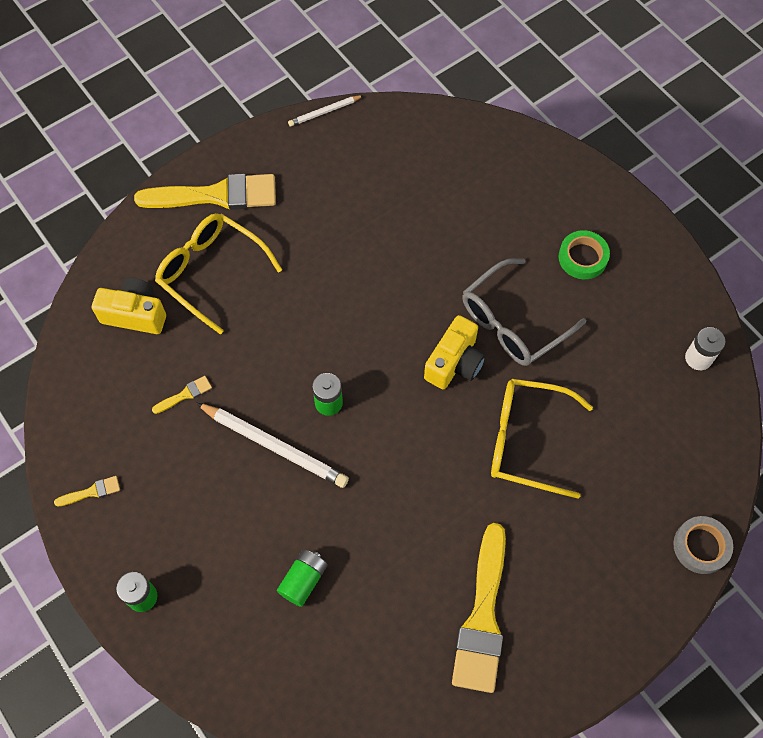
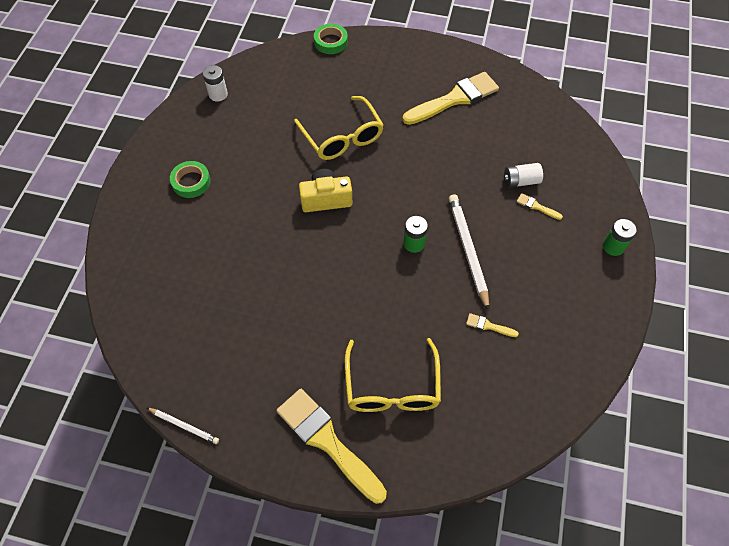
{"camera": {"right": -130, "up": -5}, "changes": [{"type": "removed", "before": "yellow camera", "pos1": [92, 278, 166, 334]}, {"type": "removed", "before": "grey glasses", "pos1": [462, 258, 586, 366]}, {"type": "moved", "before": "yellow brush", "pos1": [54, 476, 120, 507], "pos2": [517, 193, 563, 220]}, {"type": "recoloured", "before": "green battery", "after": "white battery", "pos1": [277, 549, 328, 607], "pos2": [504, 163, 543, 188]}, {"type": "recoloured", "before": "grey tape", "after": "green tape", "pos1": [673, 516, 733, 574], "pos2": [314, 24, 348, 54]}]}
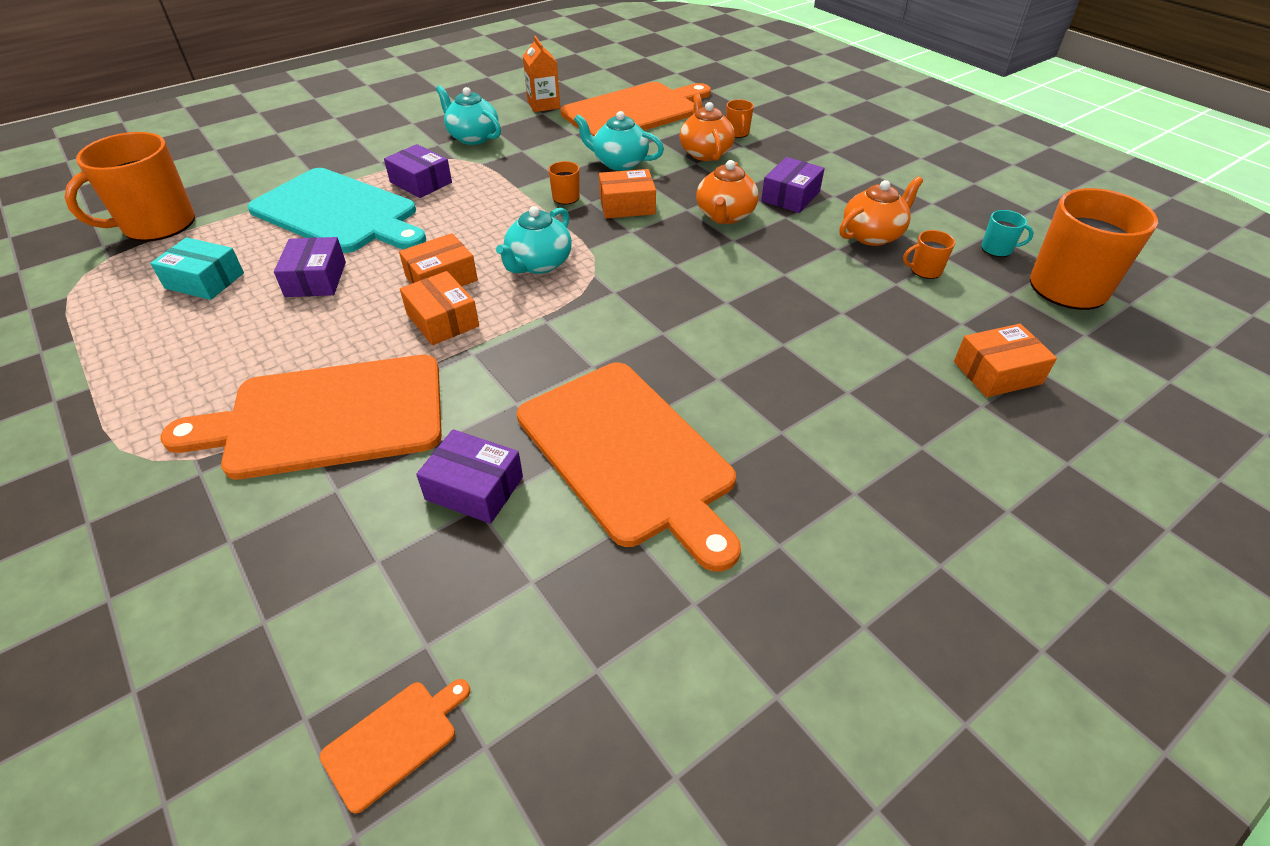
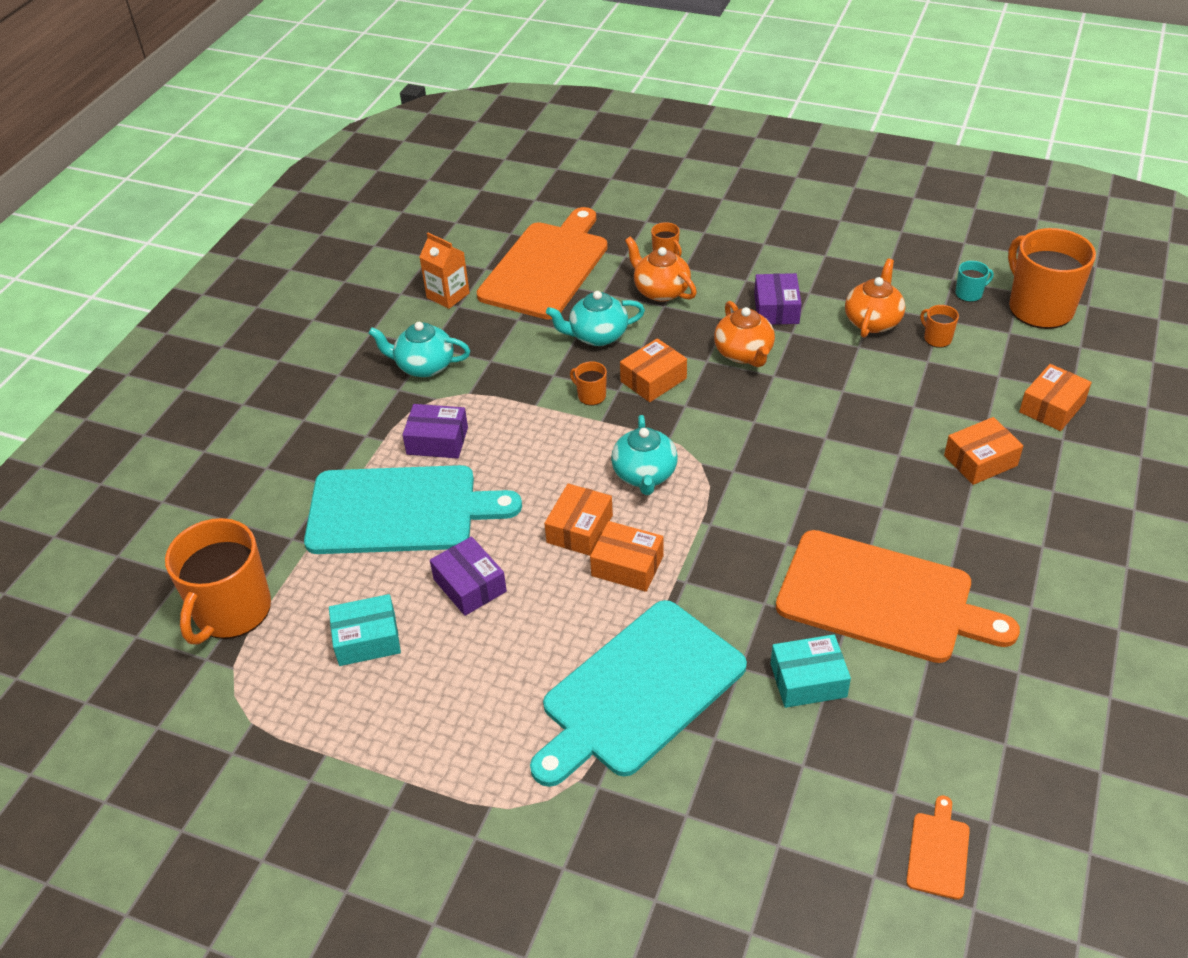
{"camera": {"right": -30, "up": 0}, "changes": [{"type": "added", "after": "orange box", "pos2": [944, 417, 1024, 485]}, {"type": "recoloured", "before": "orange cutting board", "after": "turquoise cutting board", "pos1": [161, 355, 442, 479], "pos2": [530, 600, 747, 787]}, {"type": "recoloured", "before": "purple box", "after": "turquoise box", "pos1": [416, 429, 523, 524], "pos2": [771, 634, 851, 708]}, {"type": "turned", "before": "orange mug", "pos1": [903, 230, 955, 279], "pos2": [920, 305, 959, 348], "turn": 90}]}
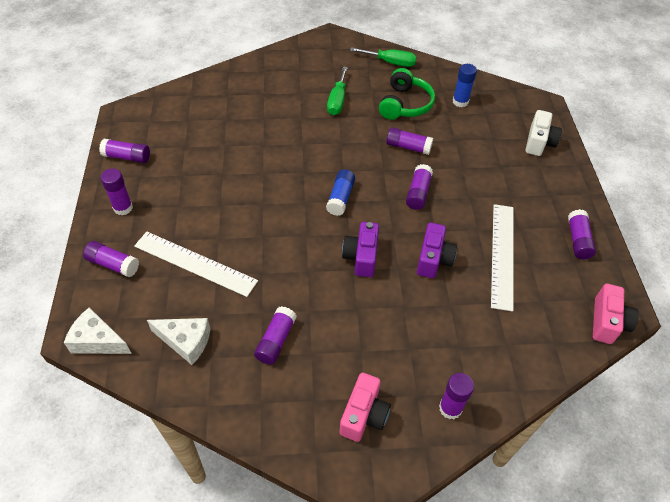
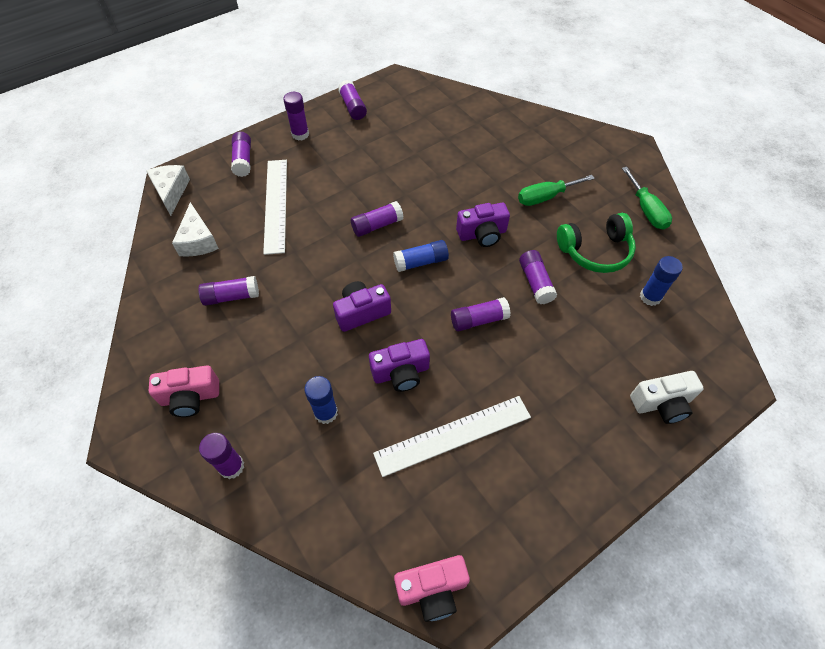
{"camera": {"right": 60, "up": 5}, "changes": [{"type": "added", "after": "blue glue stick", "pos2": [304, 376, 338, 424]}, {"type": "added", "after": "purple camera", "pos2": [456, 203, 510, 247]}, {"type": "moved", "before": "purple glue stick", "pos1": [568, 209, 596, 259], "pos2": [351, 201, 404, 237]}]}
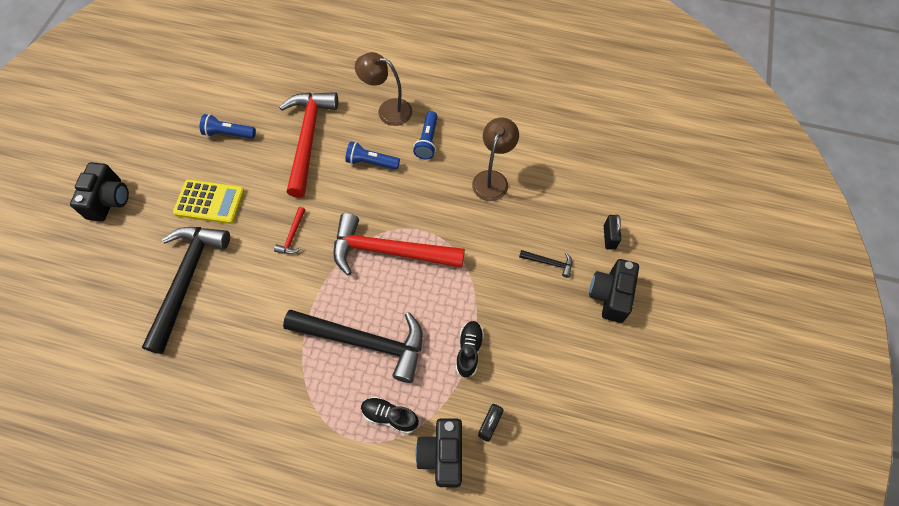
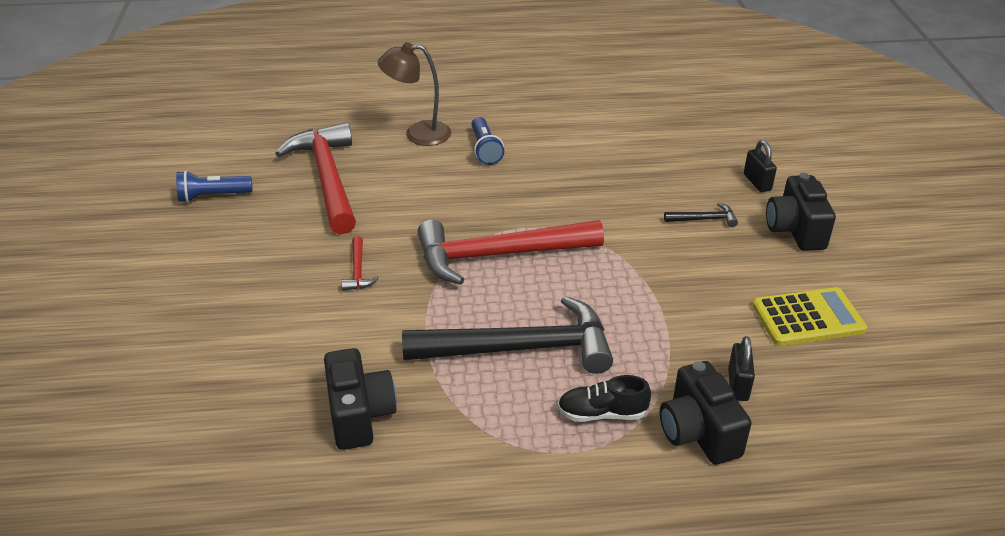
{"camera": {"right": -20, "up": -25}, "changes": [{"type": "removed", "before": "black hammer", "pos1": [142, 227, 230, 354]}, {"type": "removed", "before": "blue flashlight", "pos1": [345, 141, 400, 170]}, {"type": "removed", "before": "black shoe", "pos1": [456, 321, 484, 378]}, {"type": "removed", "before": "brown lamp", "pos1": [472, 117, 519, 201]}, {"type": "moved", "before": "black camera", "pos1": [70, 162, 129, 221], "pos2": [324, 348, 397, 450]}, {"type": "moved", "before": "yellow calculator", "pos1": [173, 179, 245, 224], "pos2": [752, 287, 867, 346]}]}
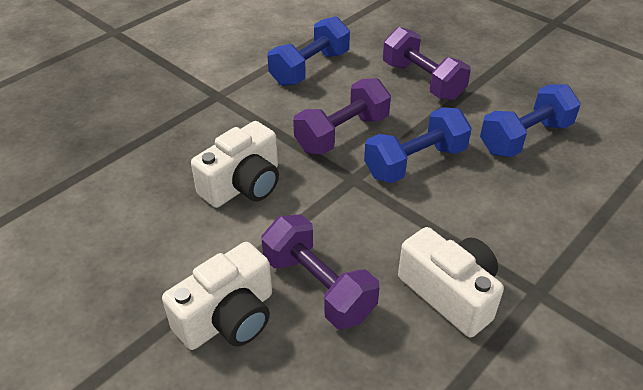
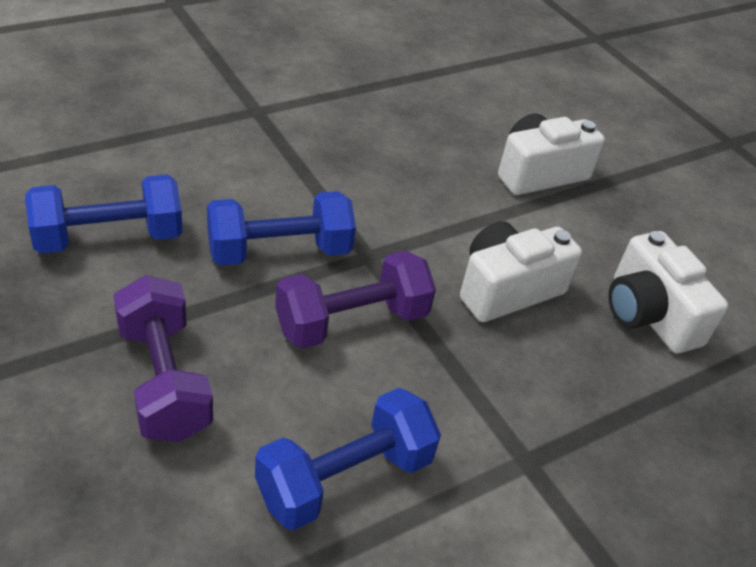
{"camera": {"right": -170, "up": 0}, "changes": [{"type": "removed", "before": "purple dumbbell", "pos1": [262, 214, 380, 329]}, {"type": "moved", "before": "white camera", "pos1": [398, 227, 504, 337], "pos2": [608, 231, 729, 353]}]}
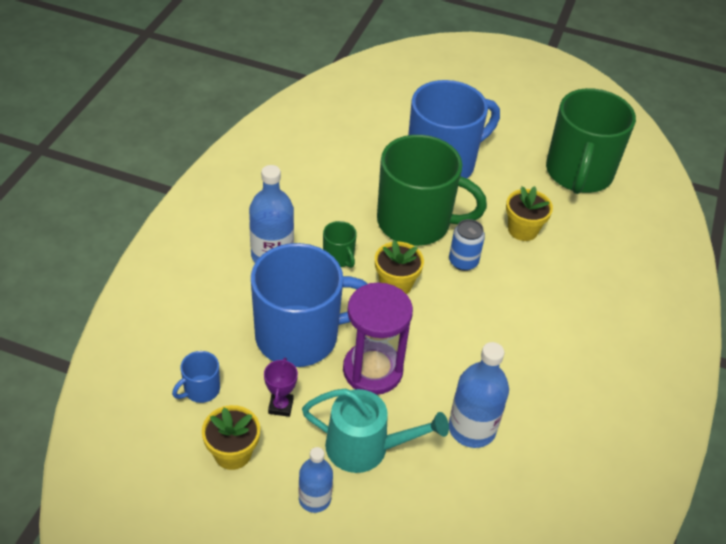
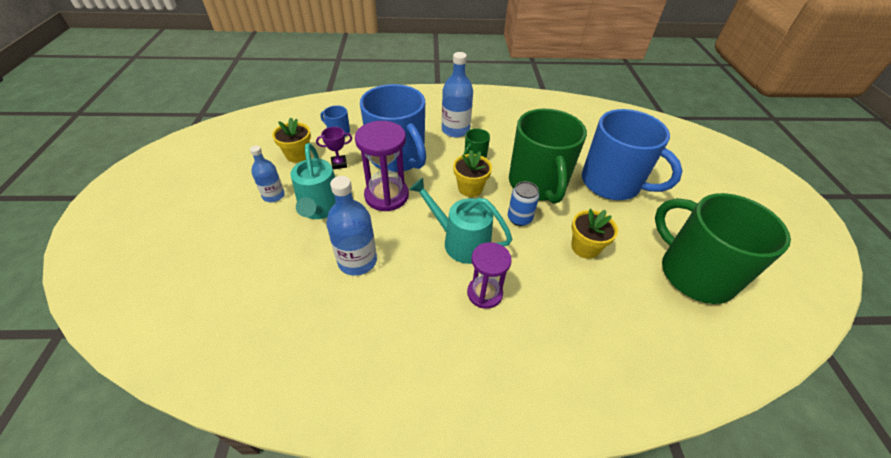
{"camera": {"right": 70, "up": 0}, "changes": [{"type": "added", "after": "turquoise watering can", "pos2": [409, 178, 512, 264]}, {"type": "added", "after": "purple hourglass", "pos2": [467, 242, 512, 309]}, {"type": "turned", "before": "green mug", "pos1": [546, 88, 636, 194], "pos2": [655, 193, 791, 304], "turn": 60}]}
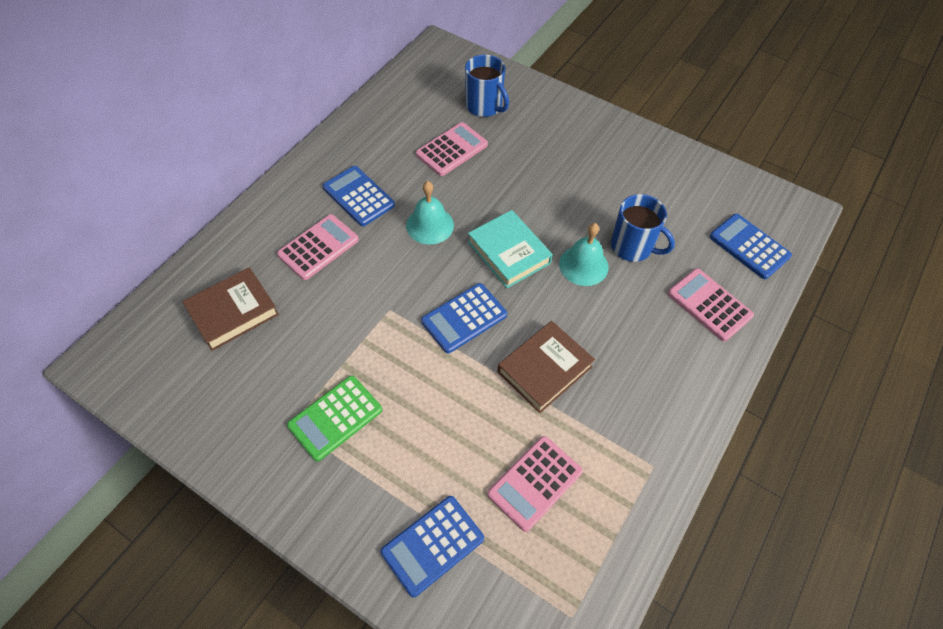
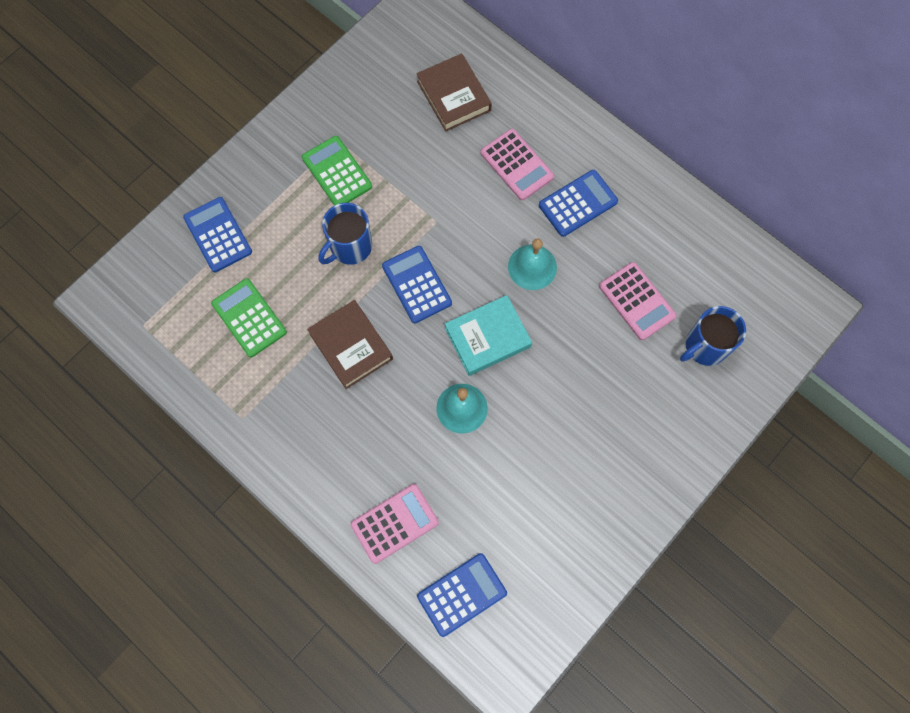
{"camera": {"right": 100, "up": 15}, "changes": [{"type": "moved", "before": "blue mug", "pos1": [611, 194, 675, 262], "pos2": [318, 203, 372, 265]}, {"type": "recoloured", "before": "pink calculator", "after": "green calculator", "pos1": [487, 436, 583, 532], "pos2": [211, 278, 287, 357]}]}
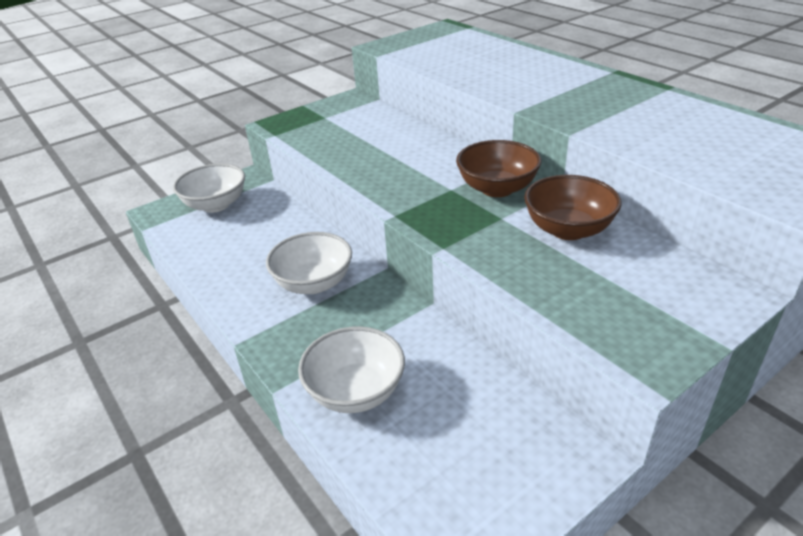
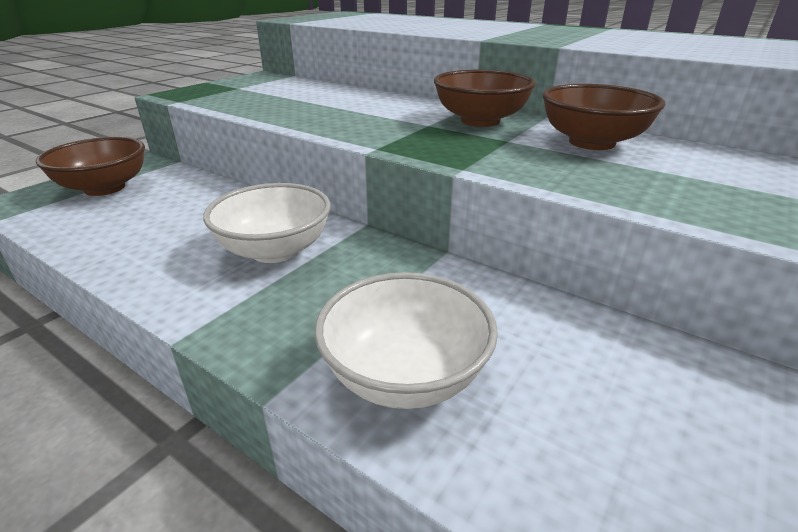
{"camera": {"right": -20, "up": -5}, "changes": [{"type": "recoloured", "before": "white bowl", "after": "brown bowl", "pos1": [173, 163, 245, 213], "pos2": [36, 137, 145, 196]}]}
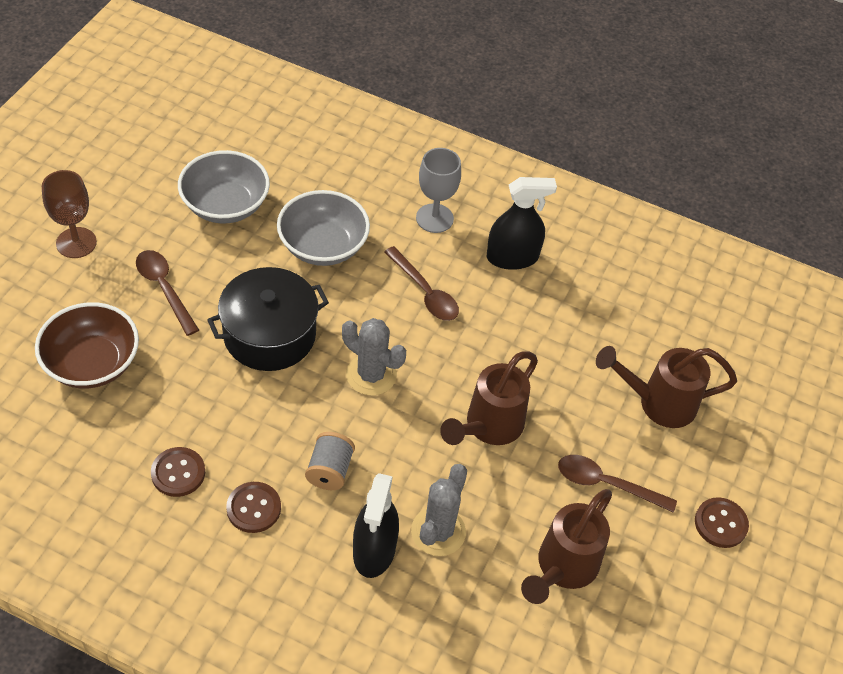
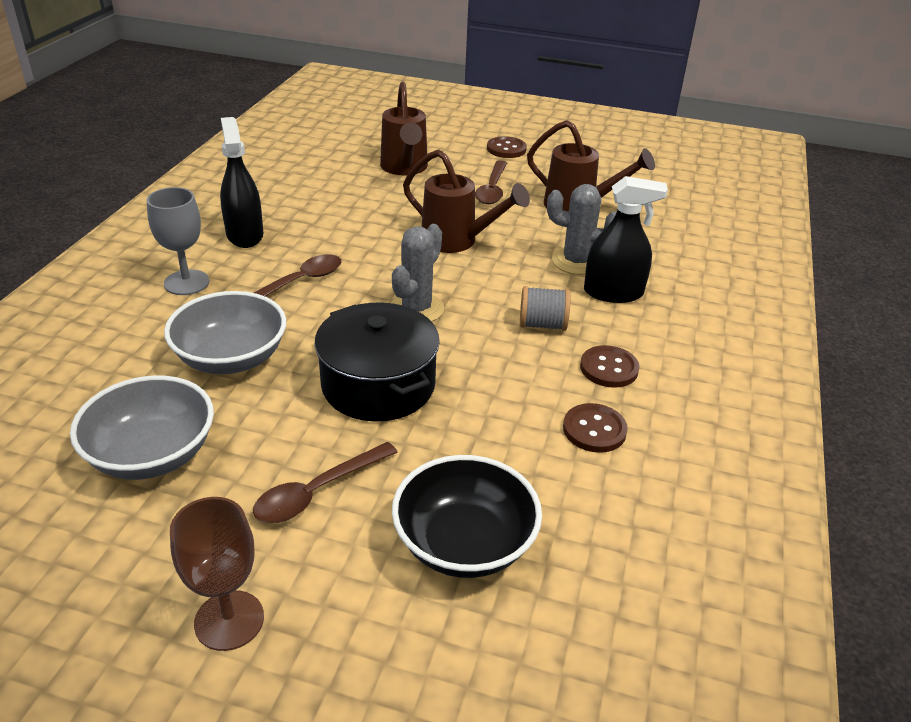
{"camera": {"right": -95, "up": -15}, "changes": [{"type": "recoloured", "before": "brown bowl", "after": "black bowl", "pos1": [35, 302, 139, 388], "pos2": [392, 455, 542, 578]}]}
